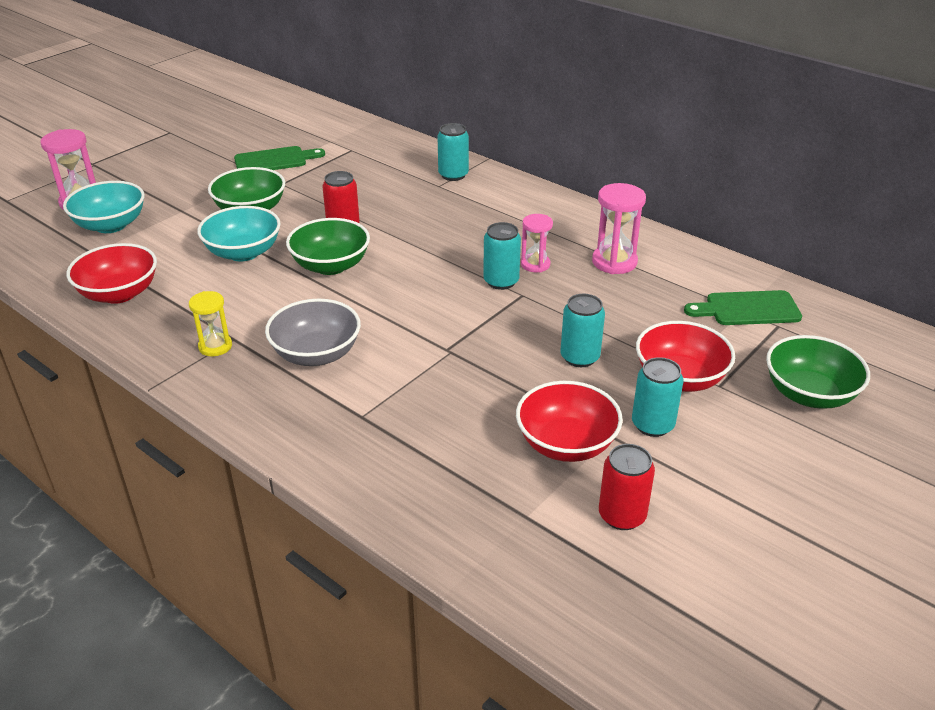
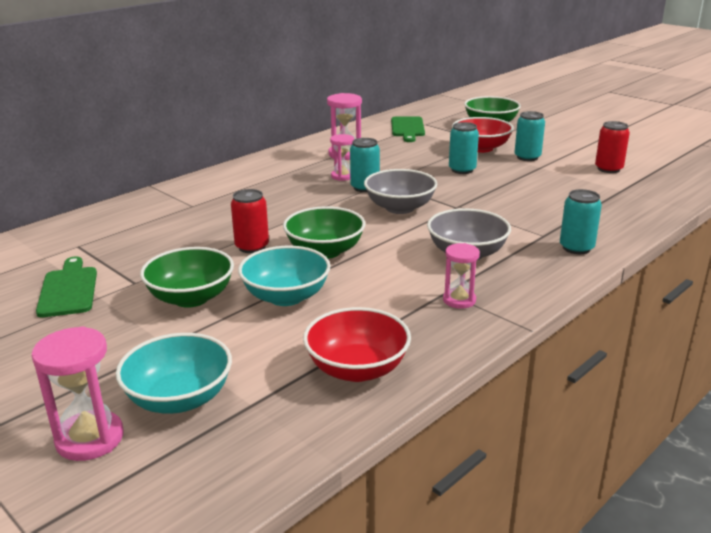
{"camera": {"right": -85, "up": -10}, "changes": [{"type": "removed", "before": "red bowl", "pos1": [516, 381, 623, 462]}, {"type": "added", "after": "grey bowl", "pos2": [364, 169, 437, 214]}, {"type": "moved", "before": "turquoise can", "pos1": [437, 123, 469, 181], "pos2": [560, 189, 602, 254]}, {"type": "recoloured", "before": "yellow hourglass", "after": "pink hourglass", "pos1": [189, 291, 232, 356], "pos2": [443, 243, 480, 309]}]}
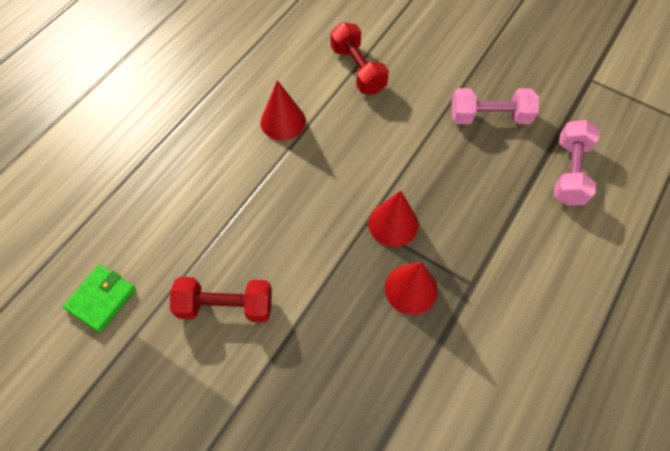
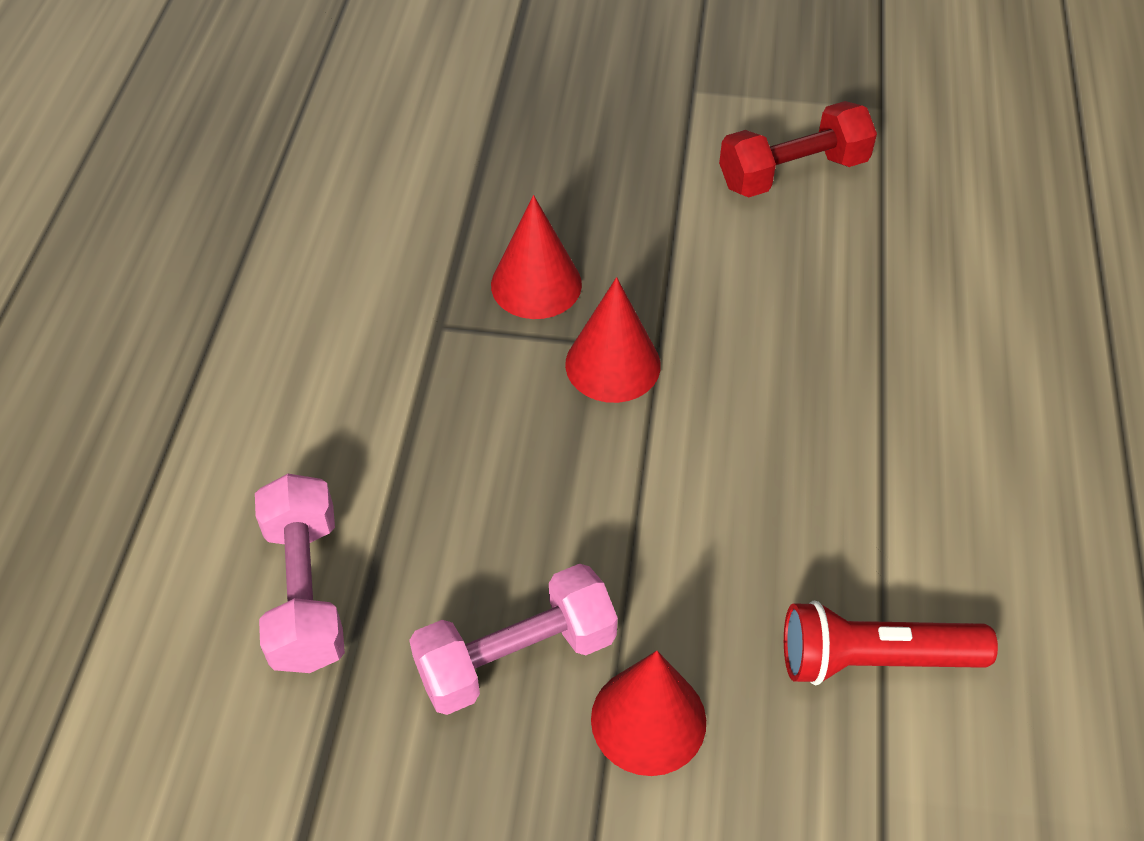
{"camera": {"right": 155, "up": -10}, "changes": [{"type": "removed", "before": "green wallet", "pos1": [63, 265, 136, 332]}, {"type": "moved", "before": "red cone", "pos1": [260, 80, 306, 141], "pos2": [591, 651, 706, 776]}, {"type": "replaced", "before": "red dumbbell", "after": "red flashlight", "pos1": [331, 22, 389, 94], "pos2": [784, 601, 998, 685]}]}
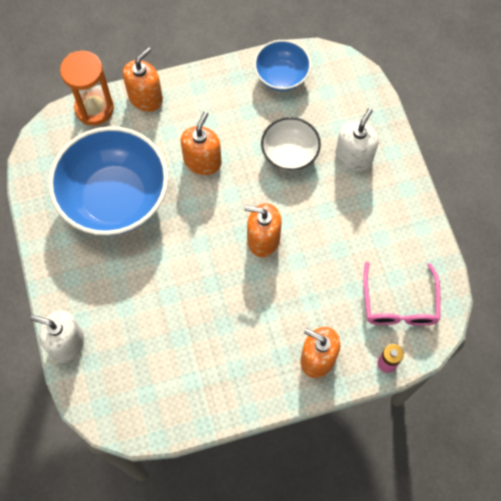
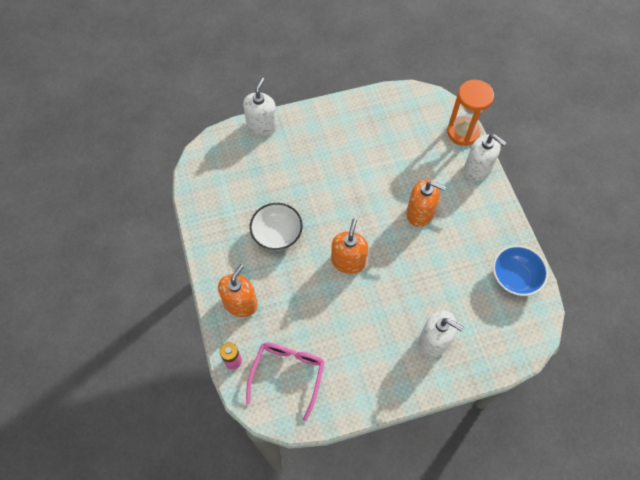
{"camera": {"right": 90, "up": -5}, "changes": [{"type": "removed", "before": "blue bowl", "pos1": [48, 126, 168, 236]}, {"type": "moved", "before": "white bowl", "pos1": [261, 117, 321, 171], "pos2": [250, 203, 303, 251]}, {"type": "recoloured", "before": "orange soap dispenser", "after": "white soap dispenser", "pos1": [123, 47, 163, 112], "pos2": [464, 134, 506, 181]}, {"type": "turned", "before": "pink glasses", "pos1": [363, 262, 440, 326], "pos2": [246, 342, 325, 421], "turn": 105}]}
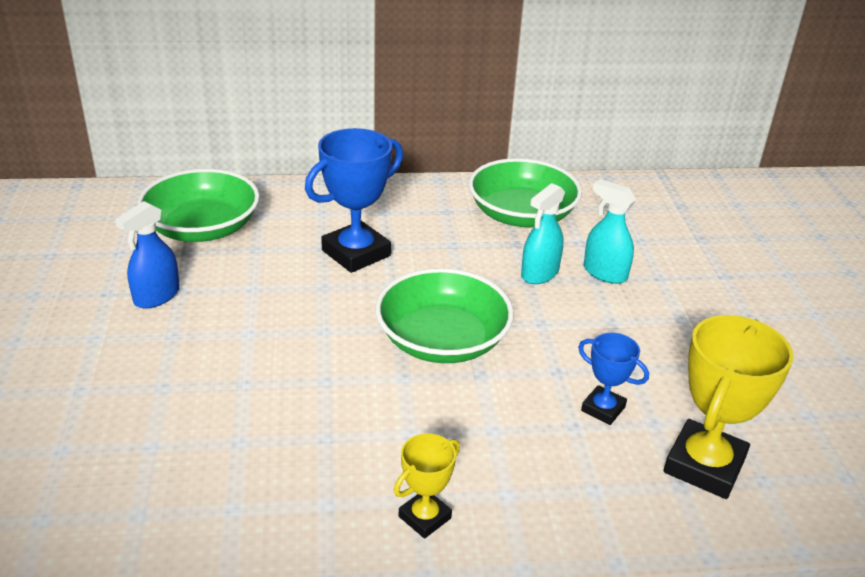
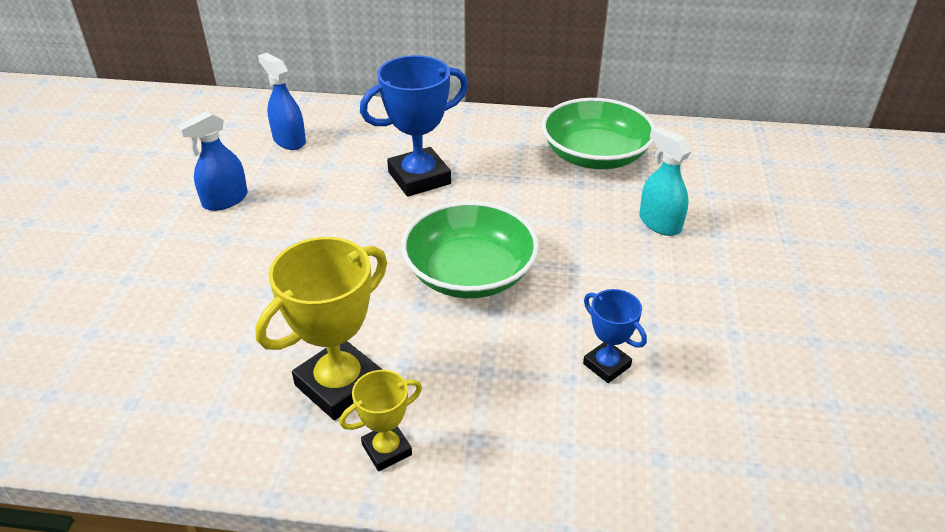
{"camera": {"right": 15, "up": 5}, "changes": [{"type": "removed", "before": "turquoise spray bottle", "pos1": [521, 183, 565, 284]}, {"type": "moved", "before": "yellow trophy", "pos1": [664, 315, 794, 499], "pos2": [255, 237, 387, 420]}, {"type": "replaced", "before": "green bowl", "after": "blue spray bottle", "pos1": [137, 169, 260, 242], "pos2": [258, 53, 306, 150]}]}
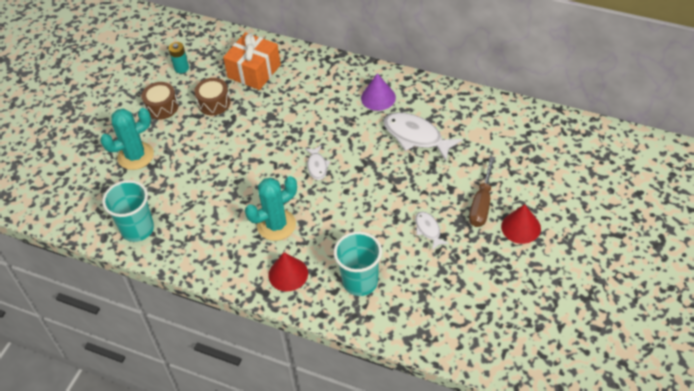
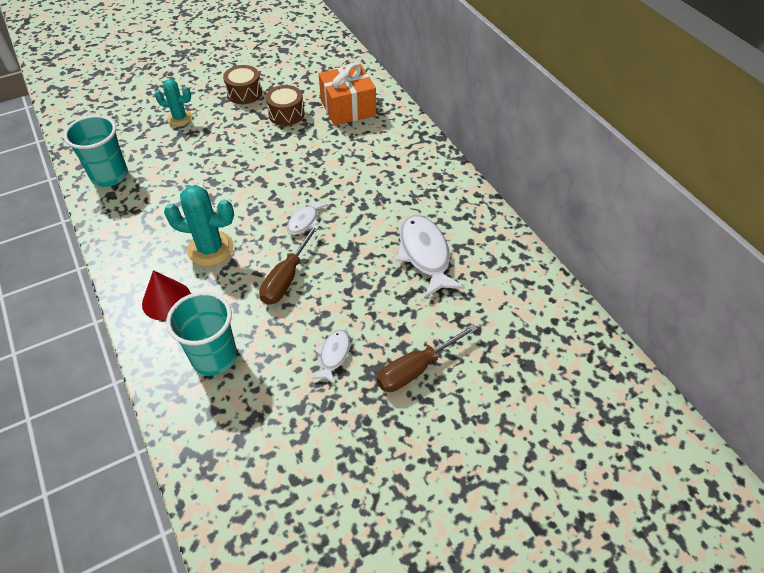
{"camera": {"right": 35, "up": 0}, "changes": [{"type": "removed", "before": "turquoise battery", "pos1": [168, 42, 189, 73]}, {"type": "removed", "before": "purple cone", "pos1": [361, 73, 396, 111]}, {"type": "removed", "before": "red cone", "pos1": [501, 204, 541, 244]}, {"type": "added", "after": "brown screwdriver", "pos2": [259, 224, 319, 305]}, {"type": "resized", "before": "turquoise cactus", "pos1": [100, 108, 154, 170], "pos2": [155, 79, 192, 126], "scale": 0.64}]}
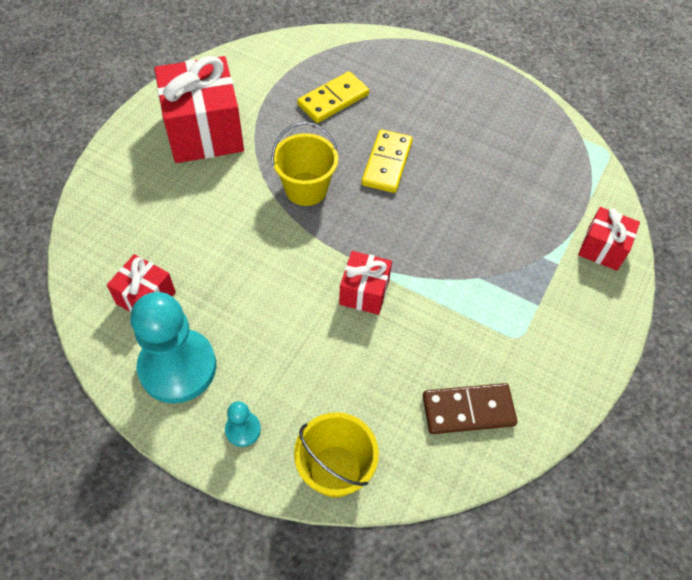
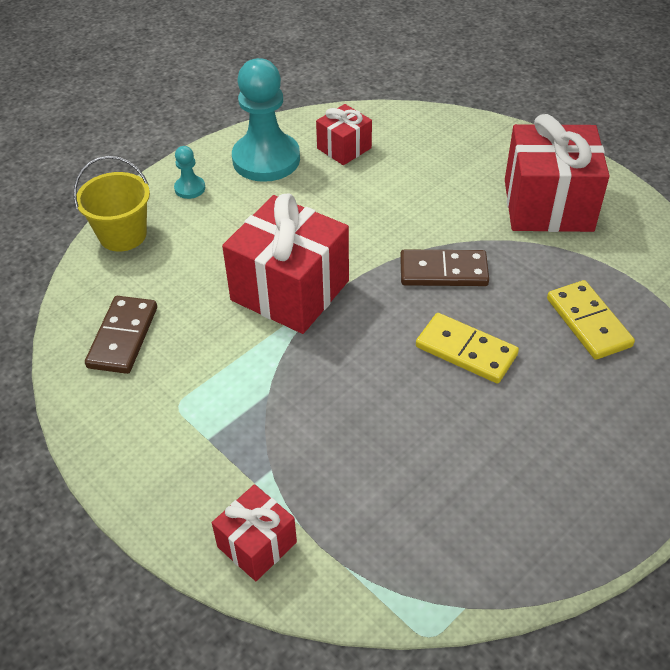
{"camera": {"right": 110, "up": -10}, "changes": [{"type": "replaced", "before": "yellow bucket", "after": "brown domino", "pos1": [271, 122, 338, 206], "pos2": [400, 249, 489, 286]}, {"type": "resized", "before": "red gift", "pos1": [339, 251, 392, 315], "pos2": [222, 193, 349, 334], "scale": 1.9}]}
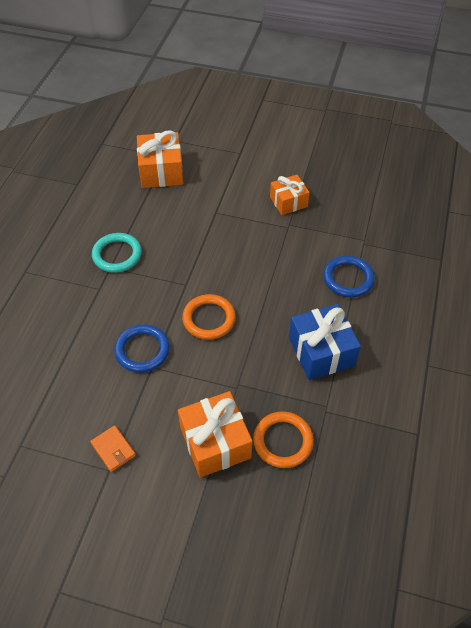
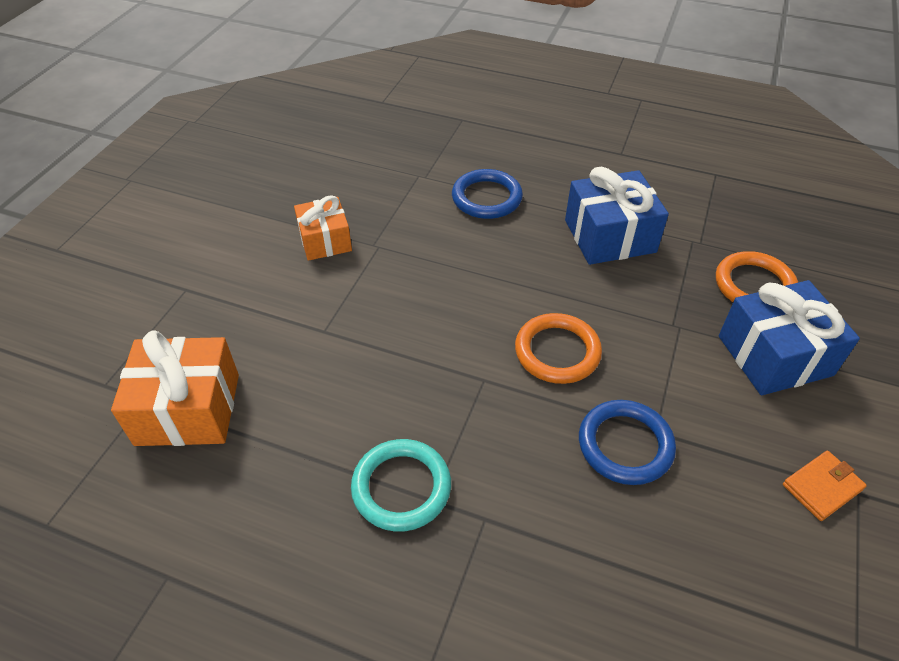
{"camera": {"right": -85, "up": -5}, "changes": [{"type": "recoloured", "before": "orange gift", "after": "blue gift", "pos1": [178, 391, 252, 478], "pos2": [719, 280, 860, 395]}]}
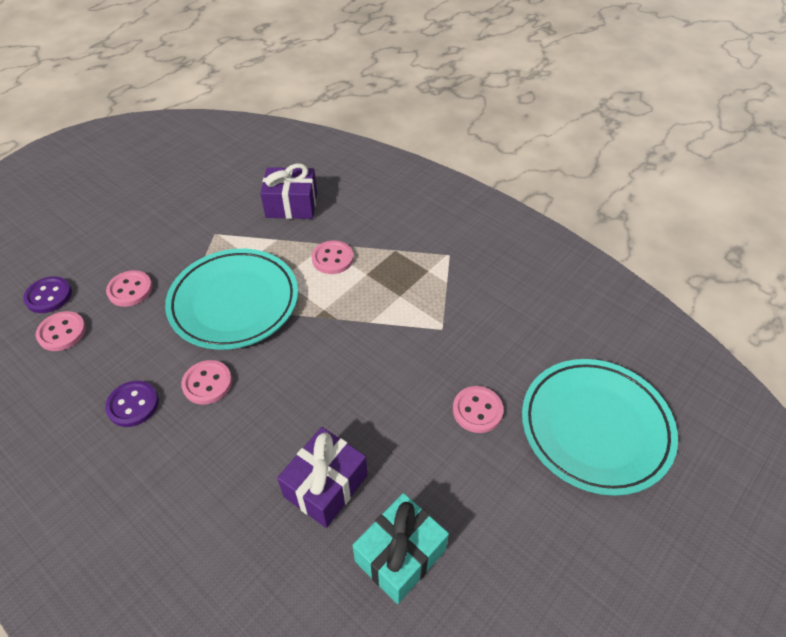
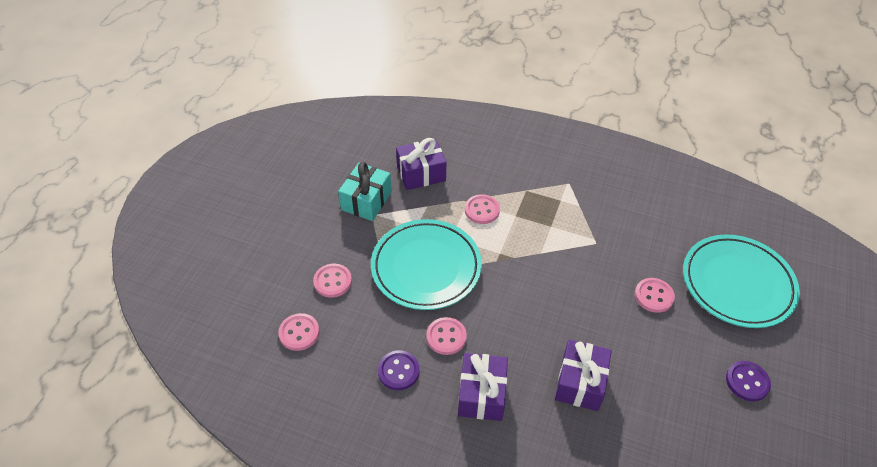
{"camera": {"right": -20, "up": 0}, "changes": [{"type": "added", "after": "purple gift", "pos2": [458, 353, 508, 421]}, {"type": "moved", "before": "purple button", "pos1": [23, 276, 72, 313], "pos2": [726, 361, 771, 401]}, {"type": "moved", "before": "turquoise gift", "pos1": [352, 493, 449, 604], "pos2": [338, 162, 392, 221]}]}
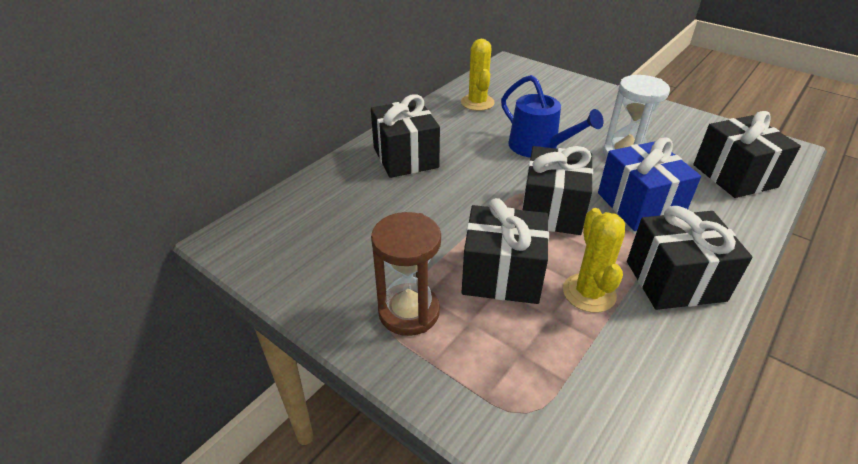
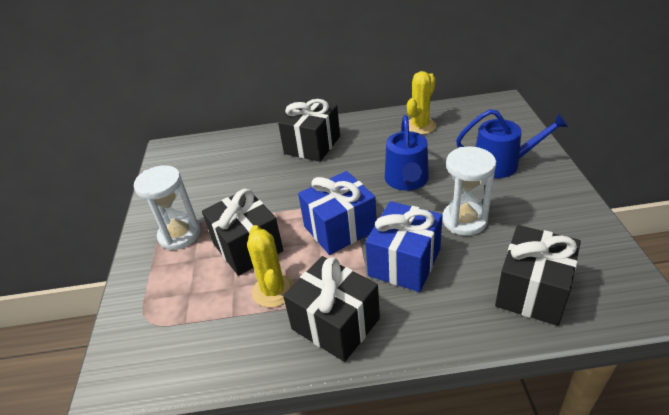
{"camera": {"right": 50, "up": 0}, "changes": [{"type": "added", "after": "blue watering can", "pos2": [456, 109, 569, 178]}, {"type": "recoloured", "before": "brown hourglass", "after": "white hourglass", "pos1": [371, 212, 441, 336], "pos2": [134, 165, 200, 250]}, {"type": "recoloured", "before": "black gift", "after": "blue gift", "pos1": [522, 146, 593, 235], "pos2": [298, 171, 377, 255]}, {"type": "turned", "before": "yellow cactus", "pos1": [563, 208, 625, 313], "pos2": [247, 225, 294, 308], "turn": -60}]}
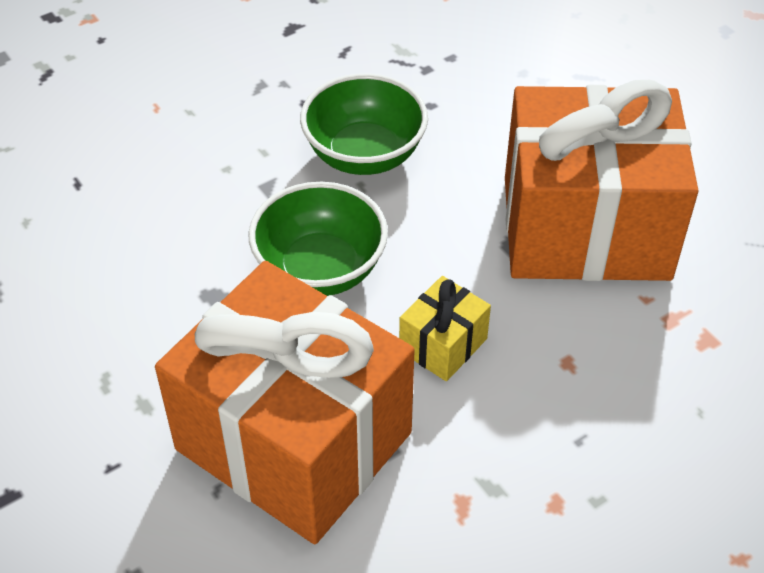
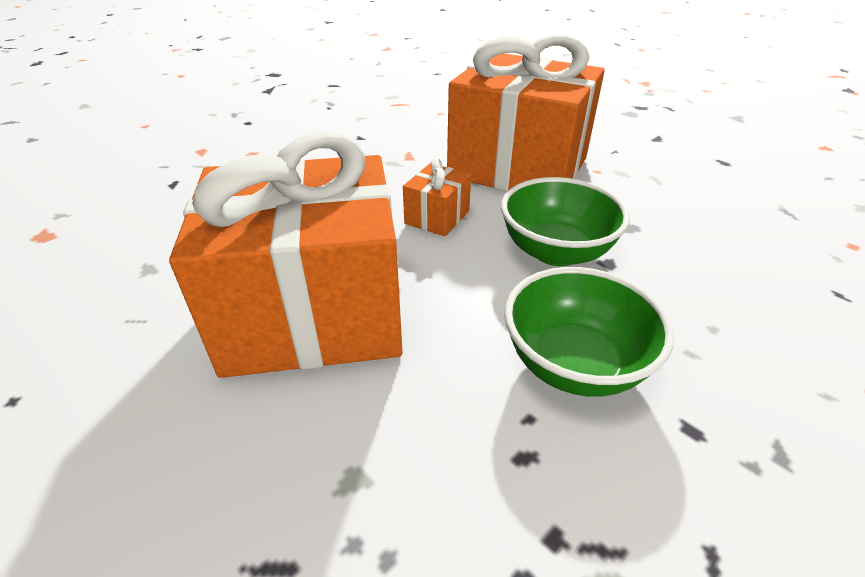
{"camera": {"right": 170, "up": -10}, "changes": [{"type": "recoloured", "before": "yellow gift", "after": "orange gift", "pos1": [399, 276, 491, 381], "pos2": [403, 158, 471, 236]}]}
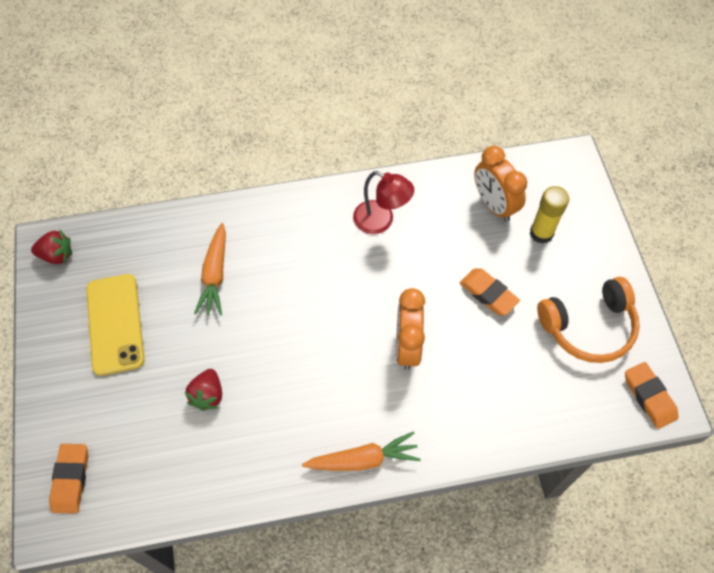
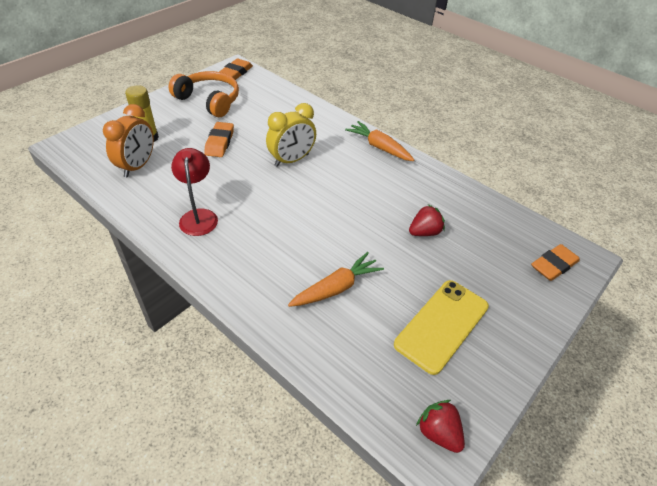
{"camera": {"right": -130, "up": -15}, "changes": [{"type": "recoloured", "before": "orange clock", "after": "yellow clock", "pos1": [396, 288, 425, 370], "pos2": [266, 103, 316, 167]}]}
